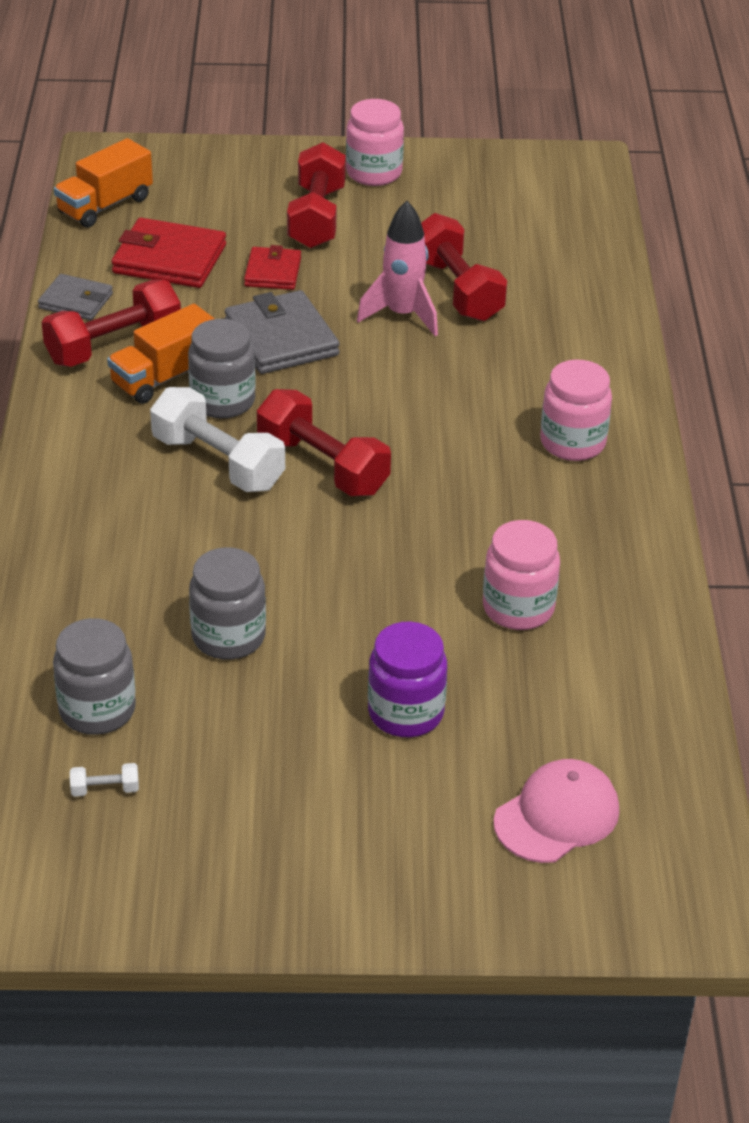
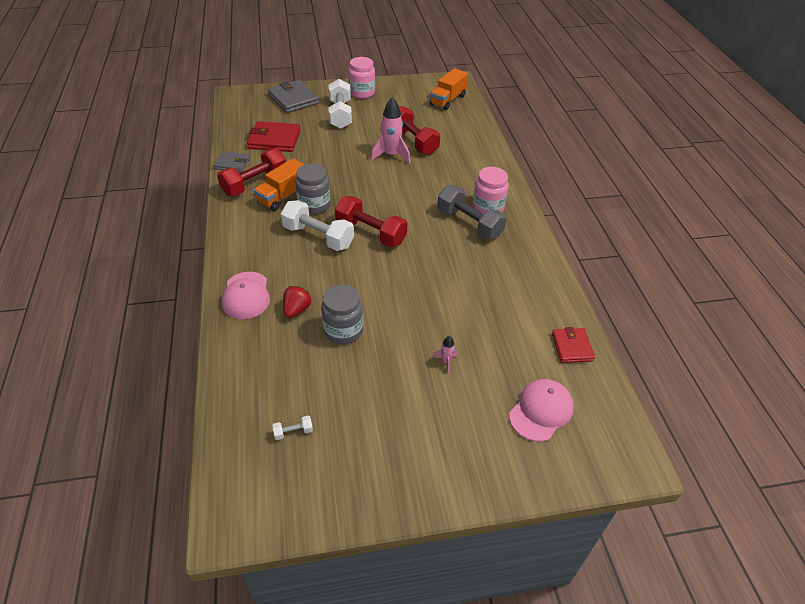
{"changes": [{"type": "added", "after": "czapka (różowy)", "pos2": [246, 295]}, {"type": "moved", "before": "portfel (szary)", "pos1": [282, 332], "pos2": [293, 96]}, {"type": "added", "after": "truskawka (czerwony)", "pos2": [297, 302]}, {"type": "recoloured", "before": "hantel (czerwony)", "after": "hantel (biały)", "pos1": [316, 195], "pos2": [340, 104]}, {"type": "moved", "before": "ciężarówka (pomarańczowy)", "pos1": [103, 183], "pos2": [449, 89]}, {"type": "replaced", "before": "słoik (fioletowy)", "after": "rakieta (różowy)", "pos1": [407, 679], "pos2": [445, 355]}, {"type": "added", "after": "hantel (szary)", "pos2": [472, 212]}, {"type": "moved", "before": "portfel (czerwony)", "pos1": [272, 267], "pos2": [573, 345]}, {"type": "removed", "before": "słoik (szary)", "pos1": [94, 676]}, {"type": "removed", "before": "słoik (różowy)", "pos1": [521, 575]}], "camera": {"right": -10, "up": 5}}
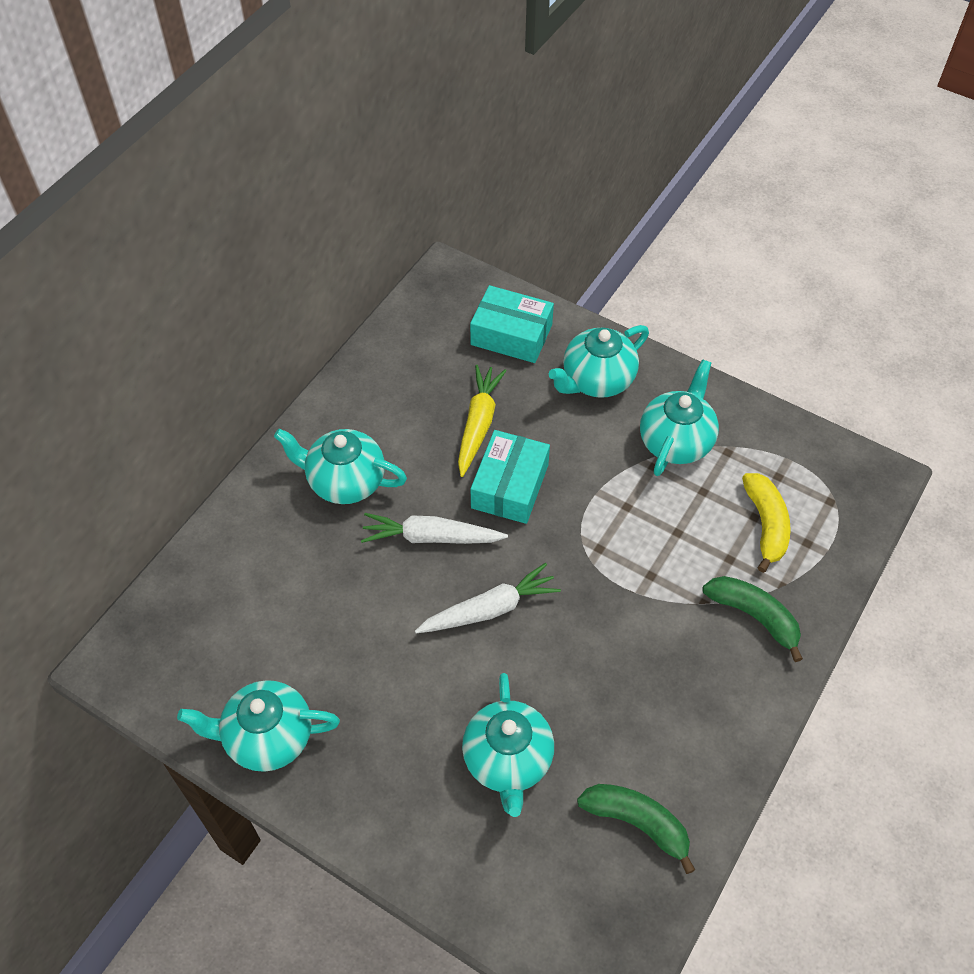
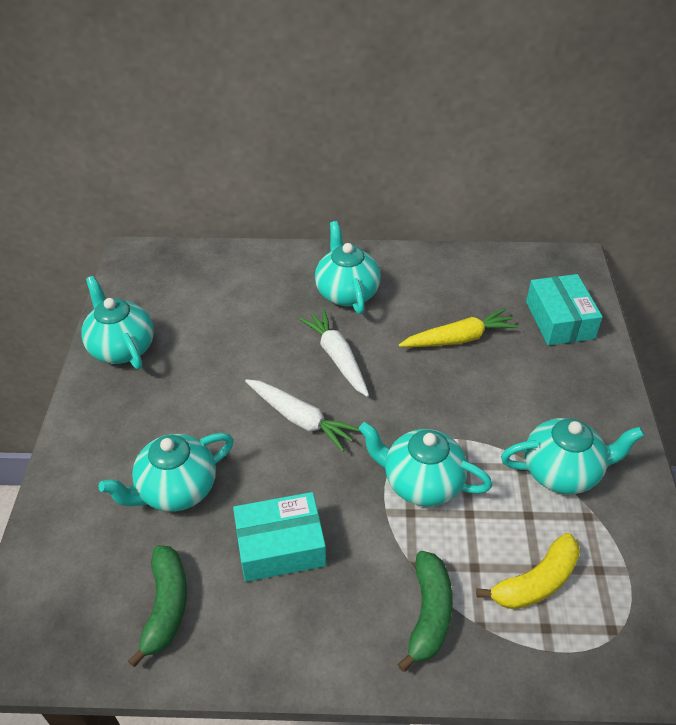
{"changes": [{"type": "moved", "before": "pudełko (turkusowy)", "pos1": [510, 477], "pos2": [279, 537]}, {"type": "moved", "before": "imbryk (turkusowy)", "pos1": [599, 361], "pos2": [425, 464]}], "camera": {"right": 60, "up": -10}}
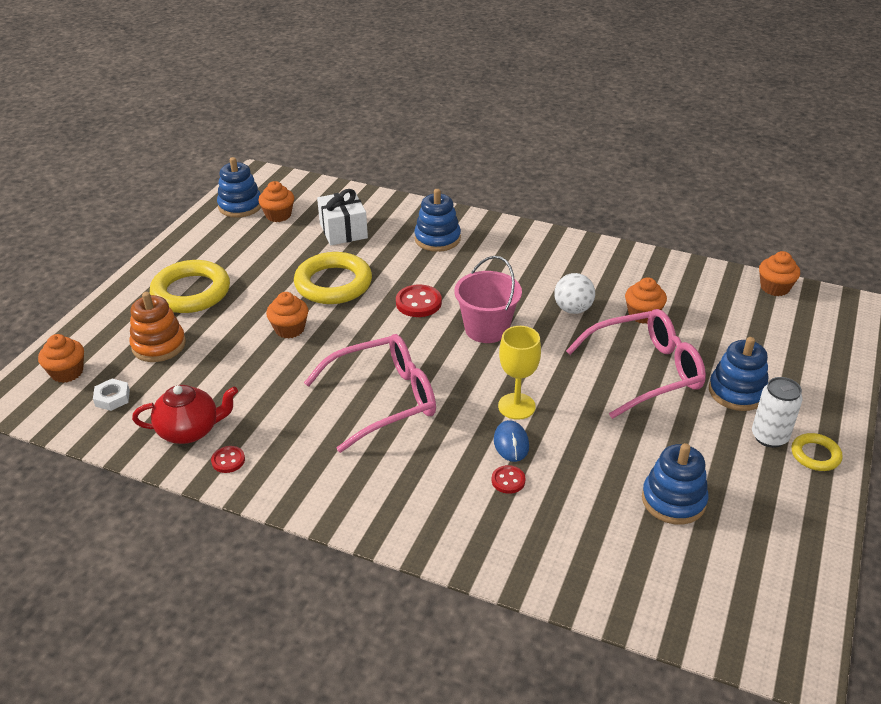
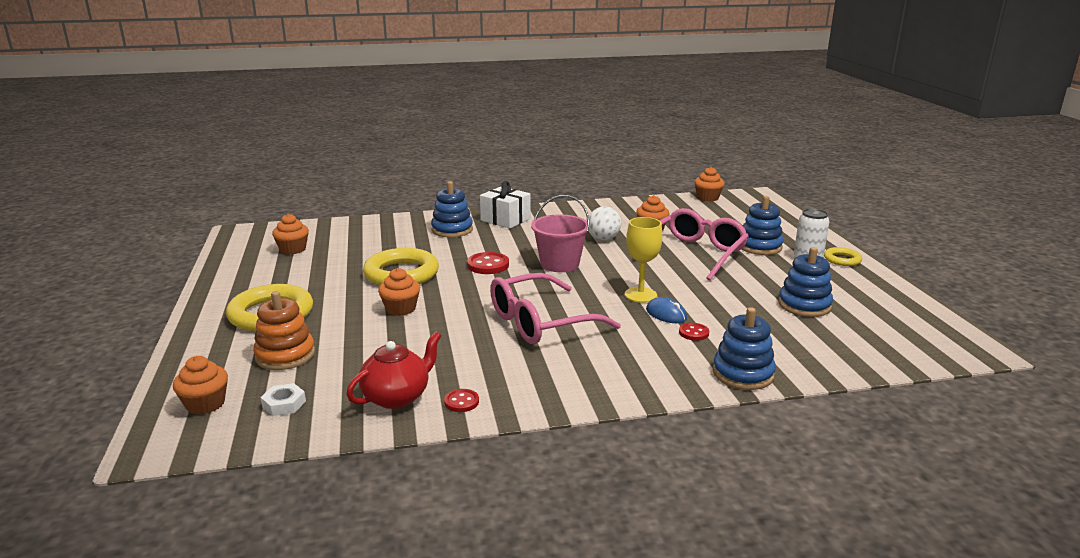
{"changes": [{"type": "moved", "before": "prezent (biały)", "pos1": [342, 217], "pos2": [505, 205]}, {"type": "turned", "before": "okulary (różowy)", "pos1": [370, 393], "pos2": [555, 308], "turn": -150}, {"type": "moved", "before": "zabawka nakładanka (niebieski)", "pos1": [239, 187], "pos2": [744, 348]}], "camera": {"right": -35, "up": -15}}
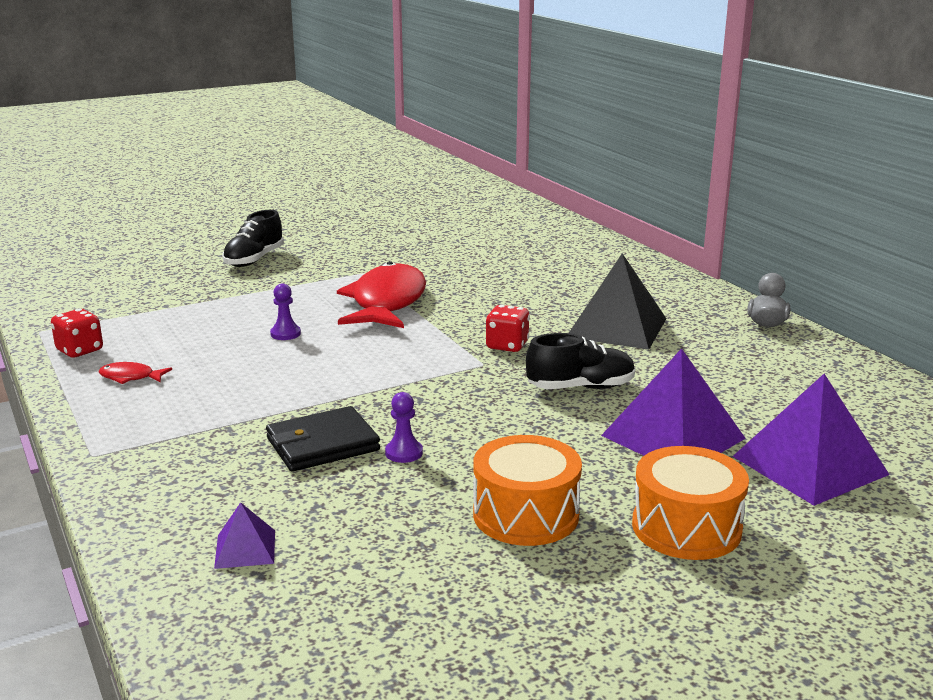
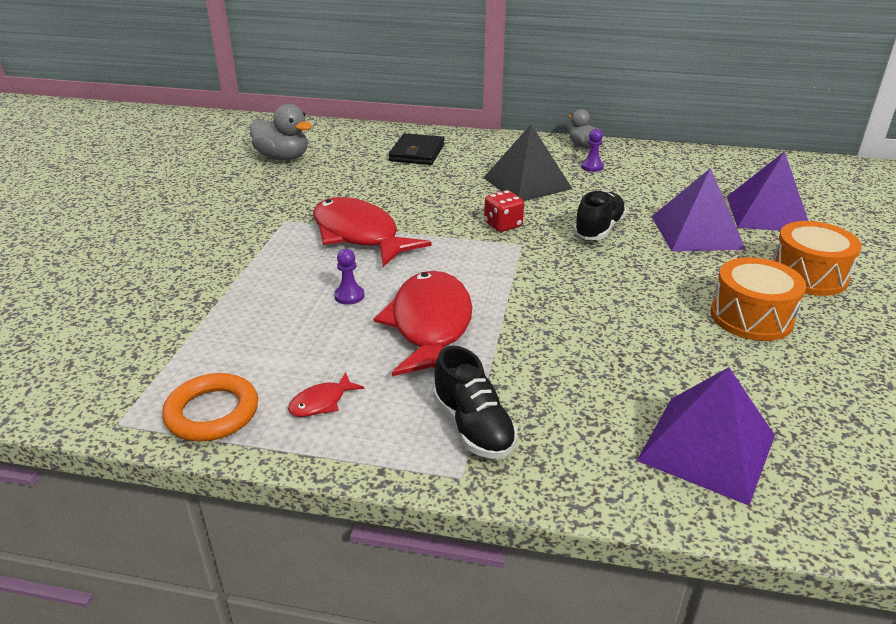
{"changes": [{"type": "replaced", "before": "kostka do gry (czerwony)", "after": "pierścień (pomarańczowy)", "pos1": [77, 333], "pos2": [210, 407]}, {"type": "added", "after": "kaczka (szary)", "pos2": [281, 132]}, {"type": "added", "after": "ryba (czerwony)", "pos2": [423, 323]}, {"type": "moved", "before": "portfel (czarny)", "pos1": [323, 439], "pos2": [417, 149]}, {"type": "moved", "before": "but (czarny)", "pos1": [253, 238], "pos2": [475, 402]}, {"type": "moved", "before": "pionek (fioletowy)", "pos1": [404, 427], "pos2": [592, 150]}, {"type": "resized", "before": "piramida (fioletowy)", "pos1": [244, 535], "pos2": [706, 436], "scale": 2.11}], "camera": {"right": -50, "up": 10}}
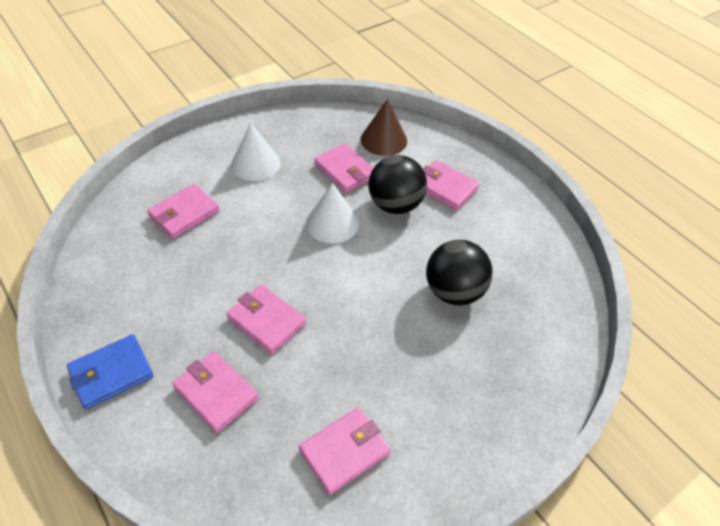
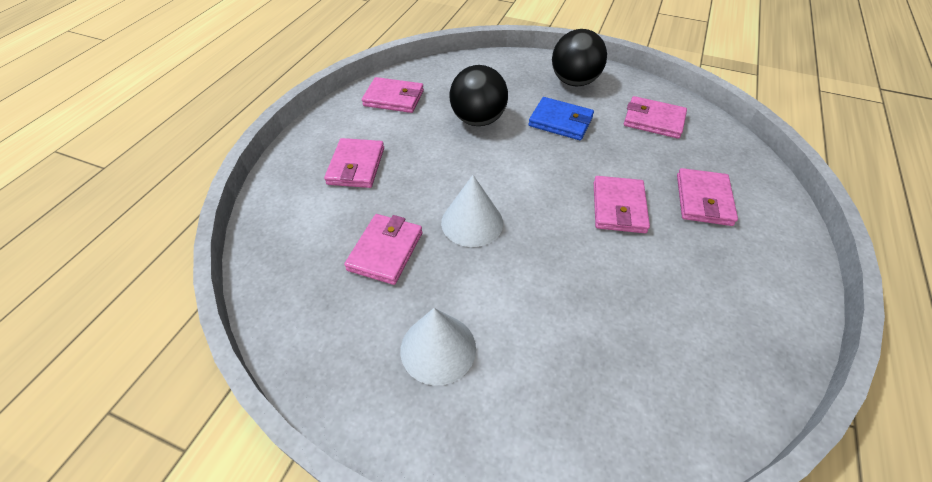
{"changes": [{"type": "moved", "before": "portfel (różowy)", "pos1": [183, 211], "pos2": [393, 95]}, {"type": "moved", "before": "portfel (niebieski)", "pos1": [110, 371], "pos2": [561, 118]}, {"type": "moved", "before": "piłka (czarny)", "pos1": [397, 184], "pos2": [579, 58]}, {"type": "removed", "before": "stożek (brązowy)", "pos1": [384, 127]}], "camera": {"right": -120, "up": 0}}
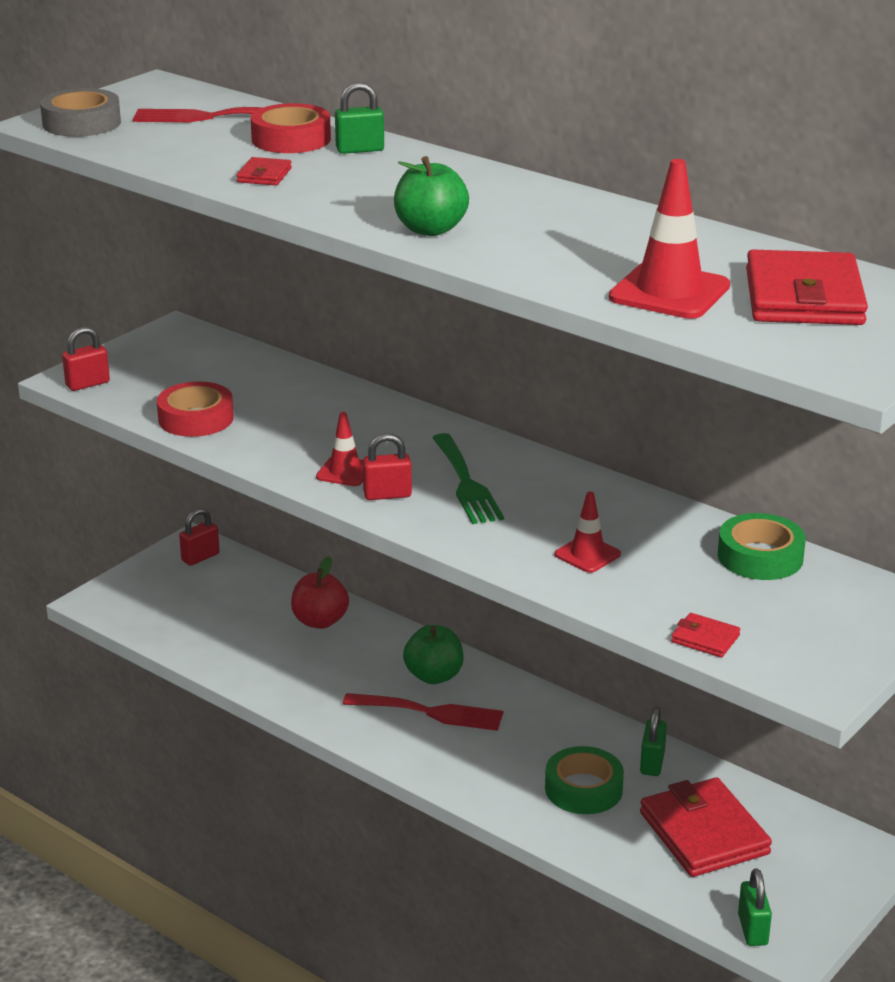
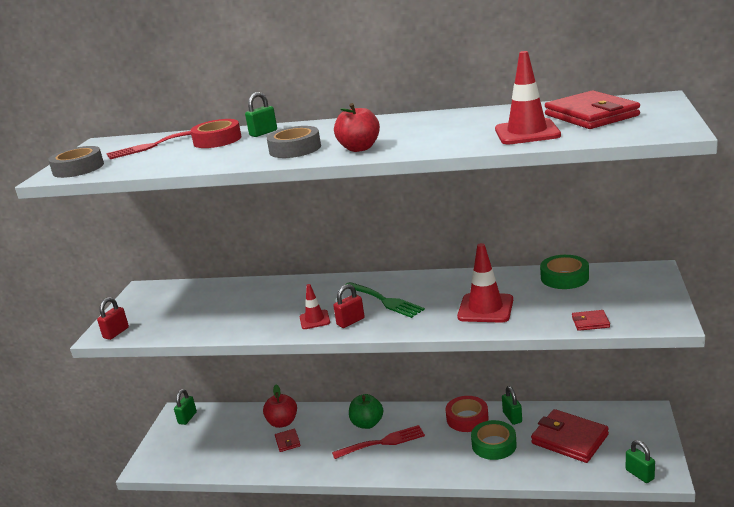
{"changes": [{"type": "recoloured", "before": "kłódka (czerwony)", "after": "kłódka (zielony)", "pos1": [199, 537], "pos2": [185, 407]}, {"type": "added", "after": "taśma klejąca (szary)", "pos2": [294, 142]}, {"type": "moved", "before": "portfel (czerwony)", "pos1": [264, 171], "pos2": [288, 440]}, {"type": "recoloured", "before": "jabłko (zielony)", "after": "jabłko (czerwony)", "pos1": [431, 196], "pos2": [357, 127]}, {"type": "moved", "before": "taśma klejąca (czerwony)", "pos1": [195, 409], "pos2": [467, 414]}, {"type": "resized", "before": "pachołek (czerwony)", "pos1": [588, 532], "pos2": [485, 283], "scale": 1.72}], "camera": {"right": -25, "up": -5}}
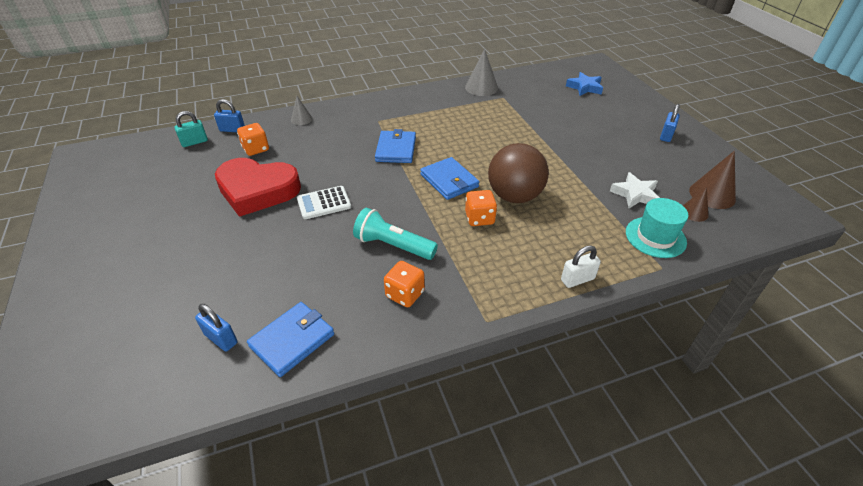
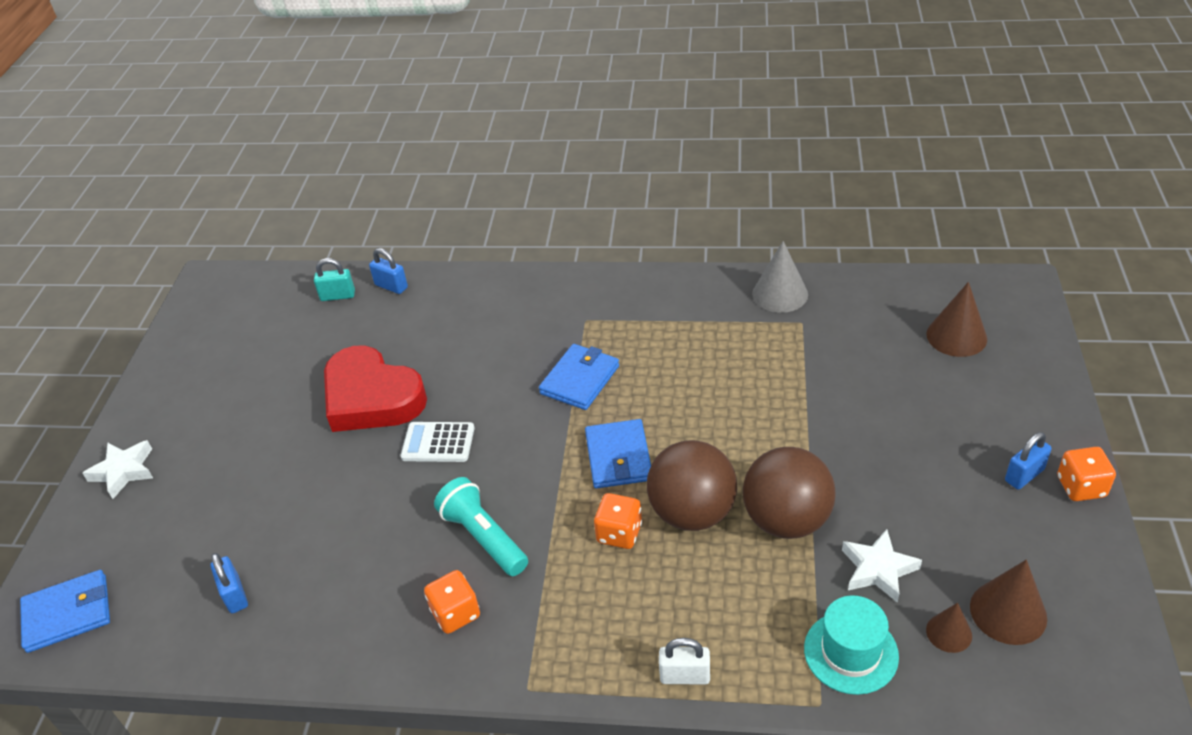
{"changes": [{"type": "moved", "before": "portfel (niebieski)", "pos1": [290, 339], "pos2": [65, 611]}, {"type": "added", "after": "gwiazda (biały)", "pos2": [117, 469]}, {"type": "added", "after": "piłka (brązowy)", "pos2": [789, 493]}, {"type": "replaced", "before": "gwiazda (niebieski)", "after": "stożek (brązowy)", "pos1": [584, 84], "pos2": [956, 319]}, {"type": "moved", "before": "kostka do gry (pomarańczowy)", "pos1": [253, 139], "pos2": [1086, 474]}, {"type": "removed", "before": "stożek (szary)", "pos1": [302, 110]}], "camera": {"right": 30, "up": 0}}
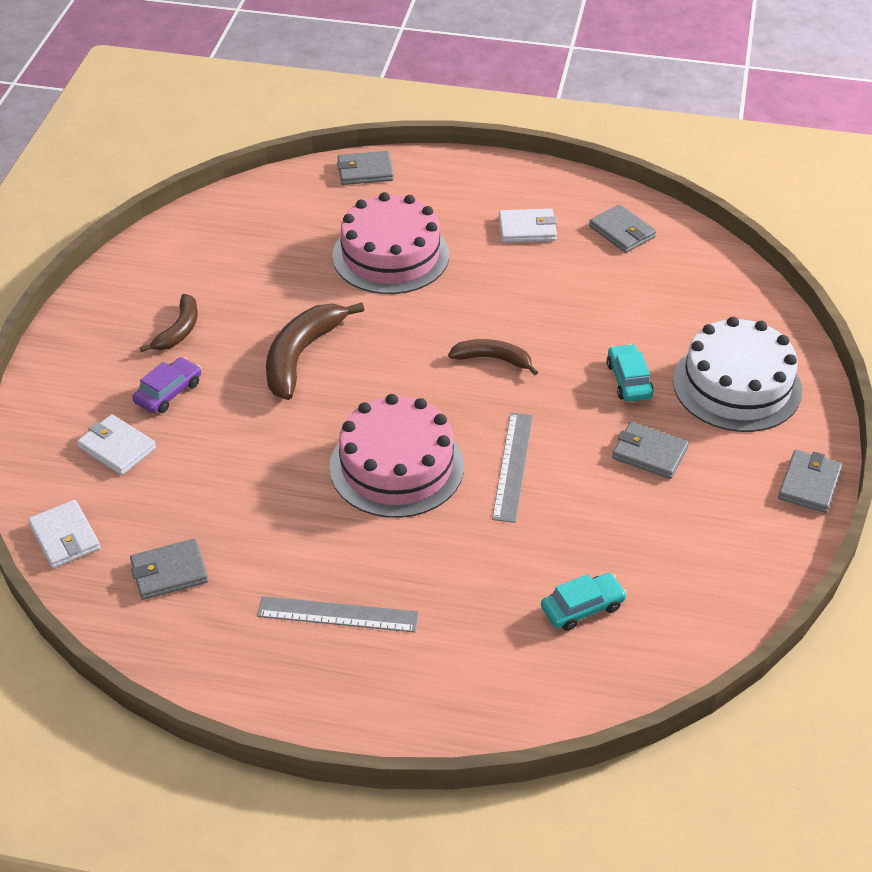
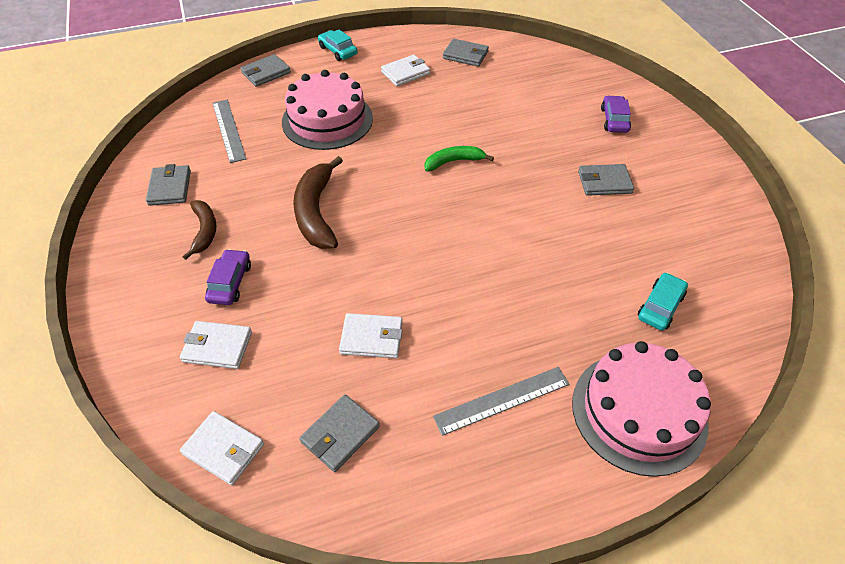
{"changes": [{"type": "moved", "before": "portfel (szary)", "pos1": [810, 481], "pos2": [168, 185]}, {"type": "moved", "before": "linijka (szary)", "pos1": [512, 468], "pos2": [229, 131]}, {"type": "moved", "before": "samochód (turkusowy)", "pos1": [630, 373], "pos2": [338, 45]}, {"type": "added", "after": "portfel (biały)", "pos2": [371, 335]}, {"type": "recoloured", "before": "banan (brązowy)", "after": "banan (zielony)", "pos1": [493, 357], "pos2": [459, 159]}, {"type": "moved", "before": "tort (różowy)", "pos1": [396, 456], "pos2": [641, 409]}, {"type": "replaced", "before": "tort (biały)", "after": "samochód (fioletowy)", "pos1": [737, 374], "pos2": [616, 114]}], "camera": {"right": -30, "up": 5}}
